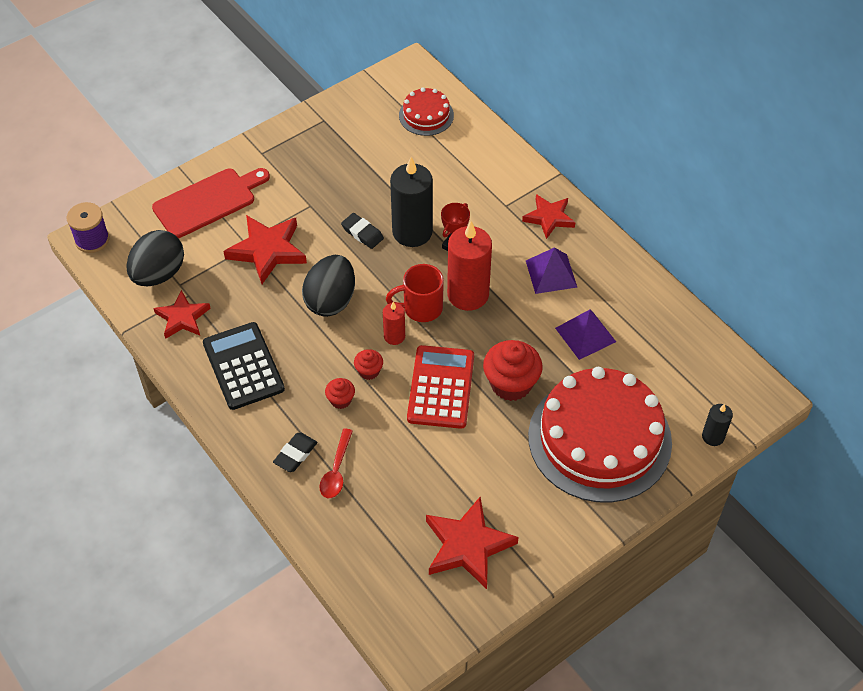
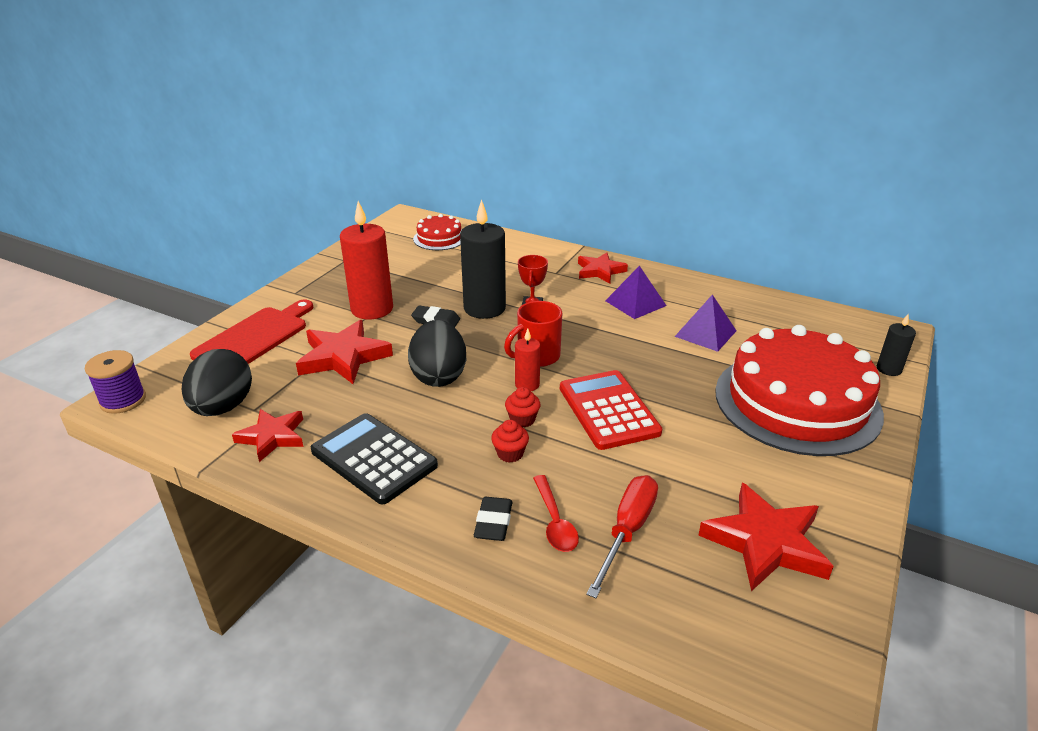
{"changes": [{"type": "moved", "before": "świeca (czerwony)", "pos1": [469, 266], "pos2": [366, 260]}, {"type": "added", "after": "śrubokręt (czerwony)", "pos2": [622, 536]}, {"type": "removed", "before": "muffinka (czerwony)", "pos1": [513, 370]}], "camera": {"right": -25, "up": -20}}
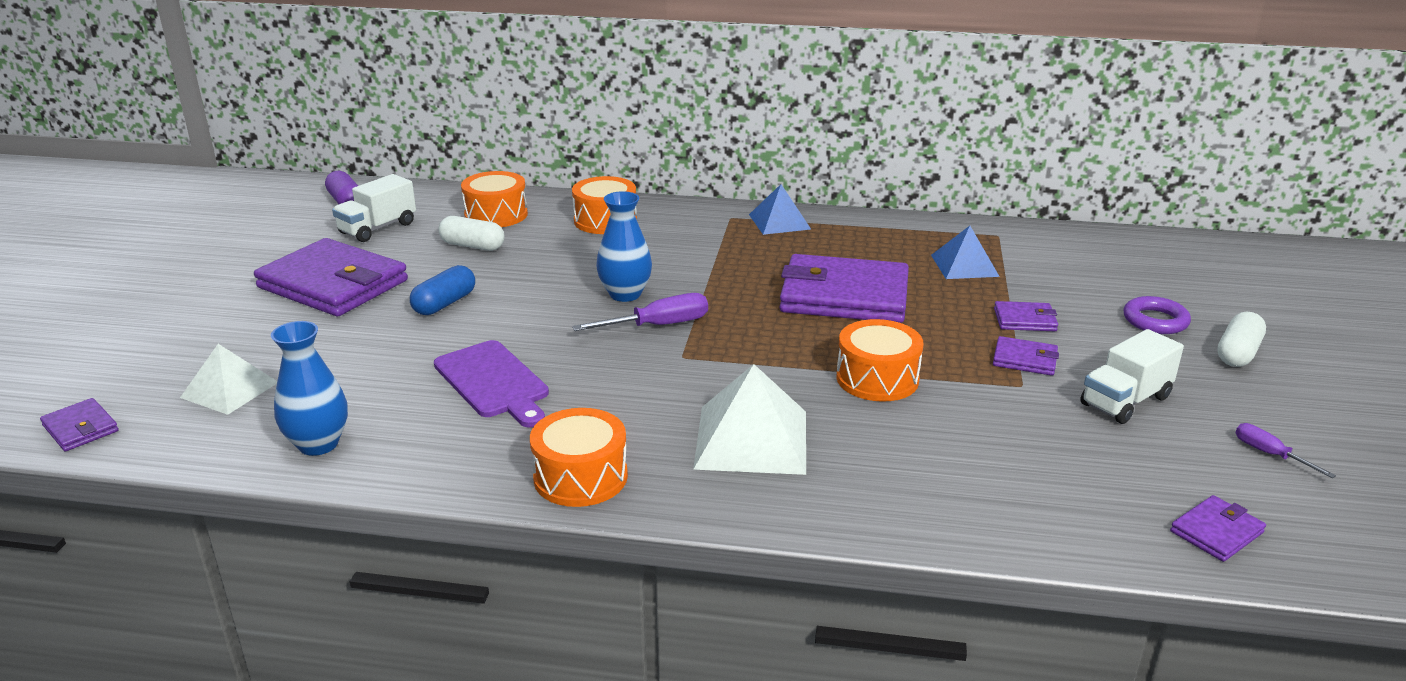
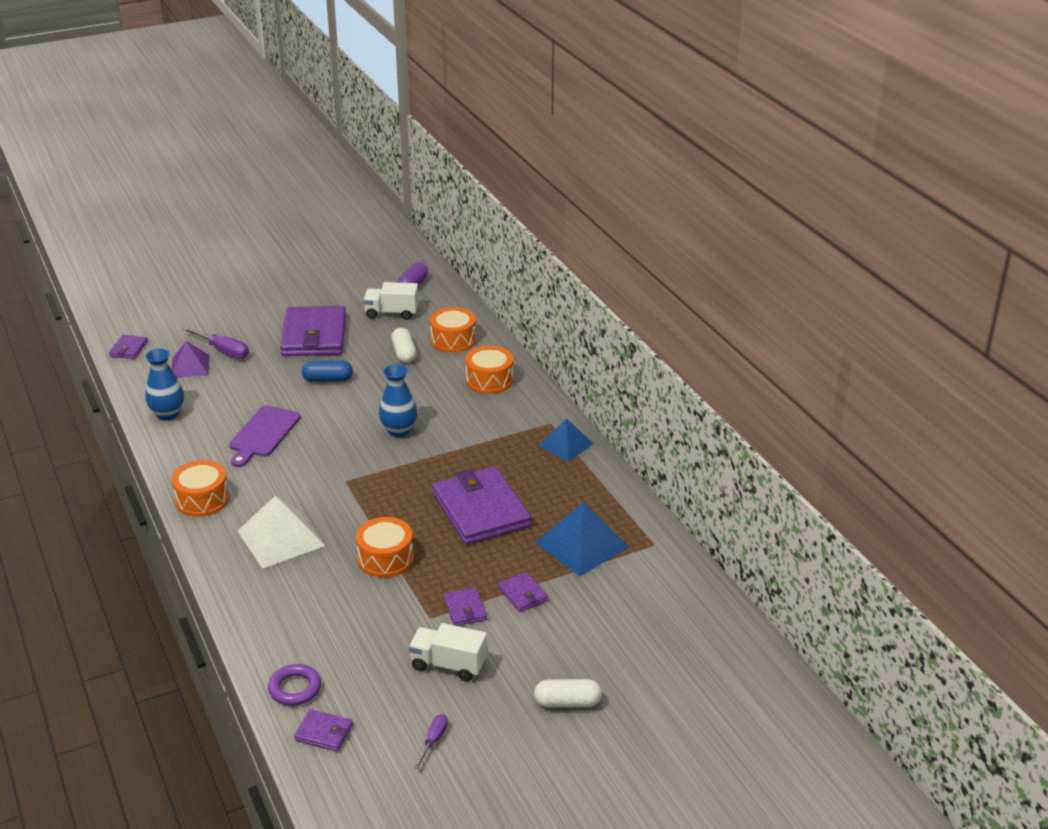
{"changes": [{"type": "recoloured", "before": "piramida (biały)", "after": "piramida (fioletowy)", "pos1": [228, 379], "pos2": [190, 359]}, {"type": "moved", "before": "śrubokręt (fioletowy)", "pos1": [640, 312], "pos2": [215, 343]}, {"type": "moved", "before": "pierścień (fioletowy)", "pos1": [1157, 315], "pos2": [294, 685]}, {"type": "resized", "before": "piramida (niebieski)", "pos1": [965, 252], "pos2": [582, 539], "scale": 1.54}], "camera": {"right": 55, "up": 5}}
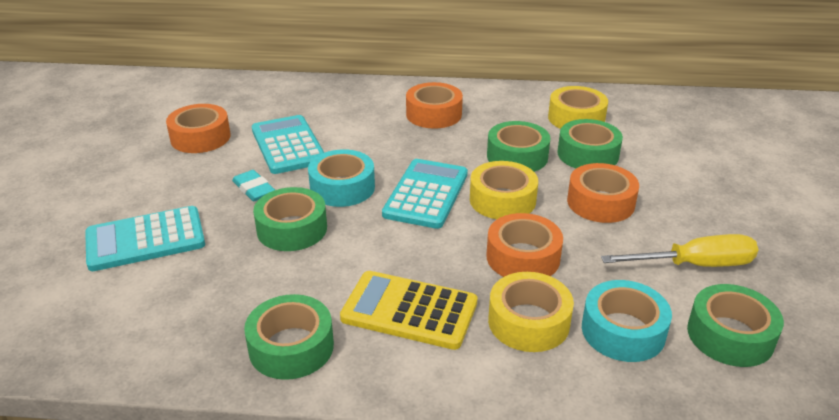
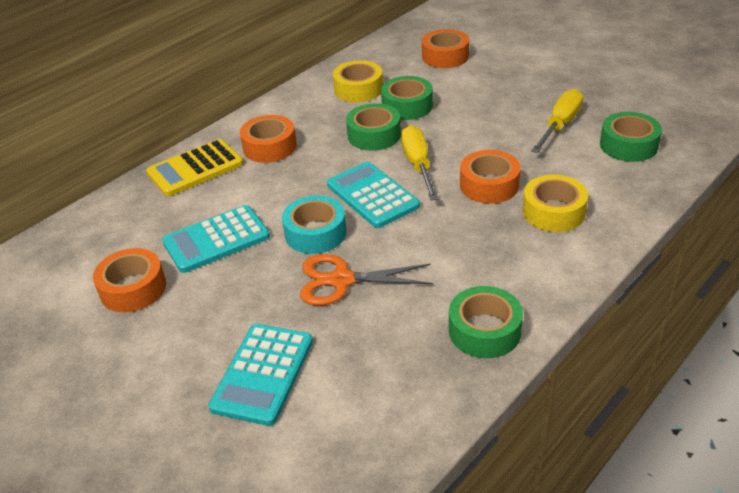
{"changes": [{"type": "moved", "before": "kalkulator (żółty)", "pos1": [409, 310], "pos2": [194, 167]}, {"type": "turned", "before": "kalkulator (turkusowy)", "pos1": [288, 144], "pos2": [216, 239], "turn": -45}, {"type": "replaced", "before": "taśma klejąca (zielony)", "after": "nożyczki (pomarańczowy)", "pos1": [290, 219], "pos2": [366, 280]}, {"type": "replaced", "before": "taśma klejąca (żółty)", "after": "śrubokręt (żółty)", "pos1": [504, 190], "pos2": [419, 163]}, {"type": "moved", "before": "taśma klejąca (pomarańczowy)", "pos1": [603, 193], "pos2": [445, 48]}, {"type": "removed", "before": "gumka do mazania (turkusowy)", "pos1": [253, 186]}, {"type": "removed", "before": "taśma klejąca (turkusowy)", "pos1": [627, 321]}], "camera": {"right": -50, "up": 5}}
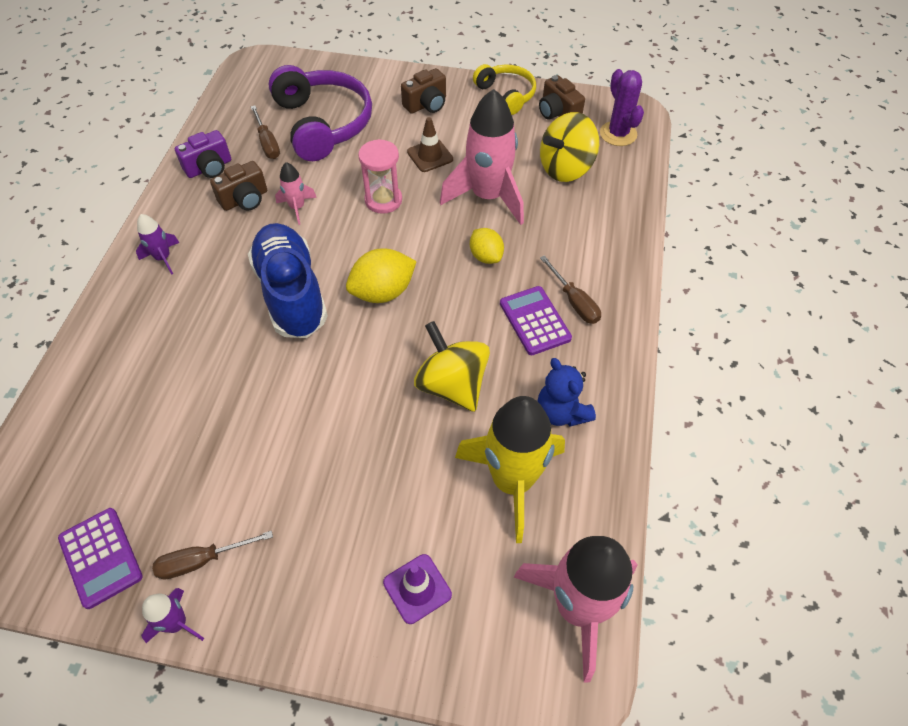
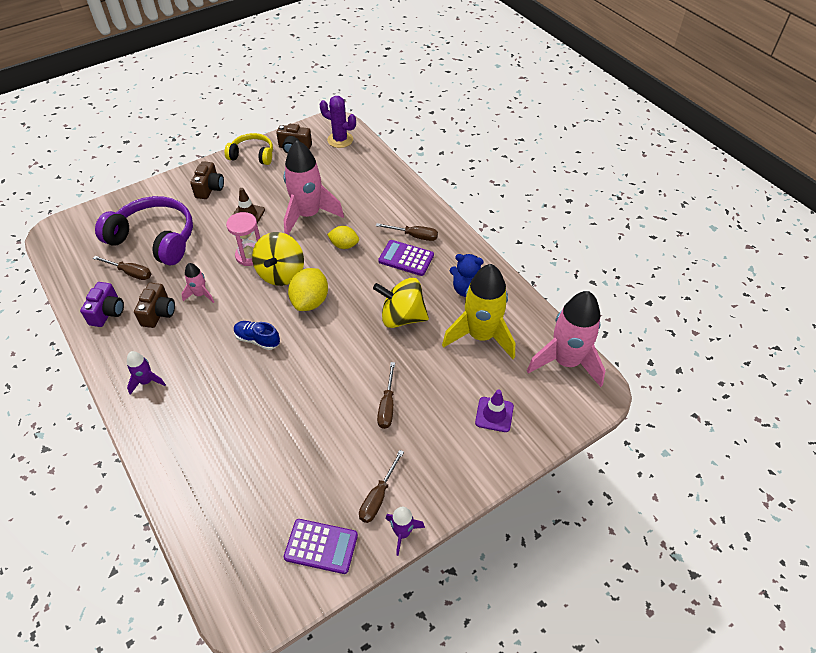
{"changes": [{"type": "resized", "before": "but (niebieski)", "pos1": [288, 280], "pos2": [257, 335], "scale": 0.48}, {"type": "moved", "before": "bączek (żółty)", "pos1": [569, 147], "pos2": [278, 259]}, {"type": "added", "after": "śrubokręt (brązowy)", "pos2": [386, 395]}], "camera": {"right": -45, "up": -5}}
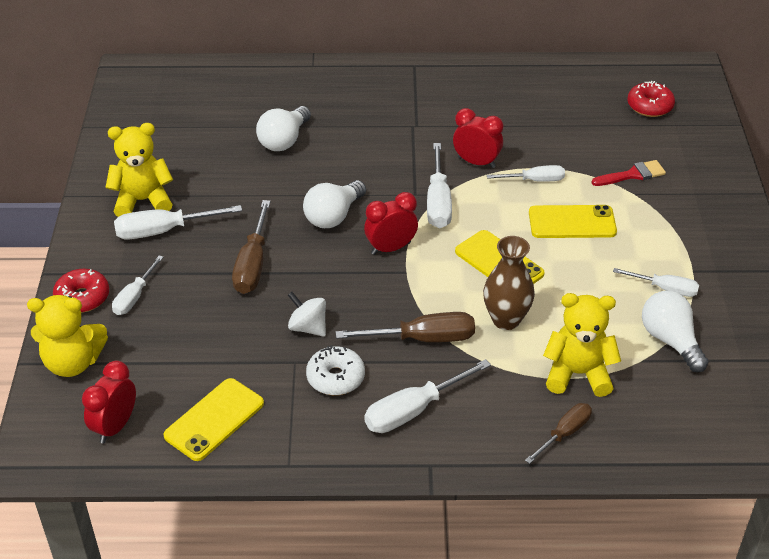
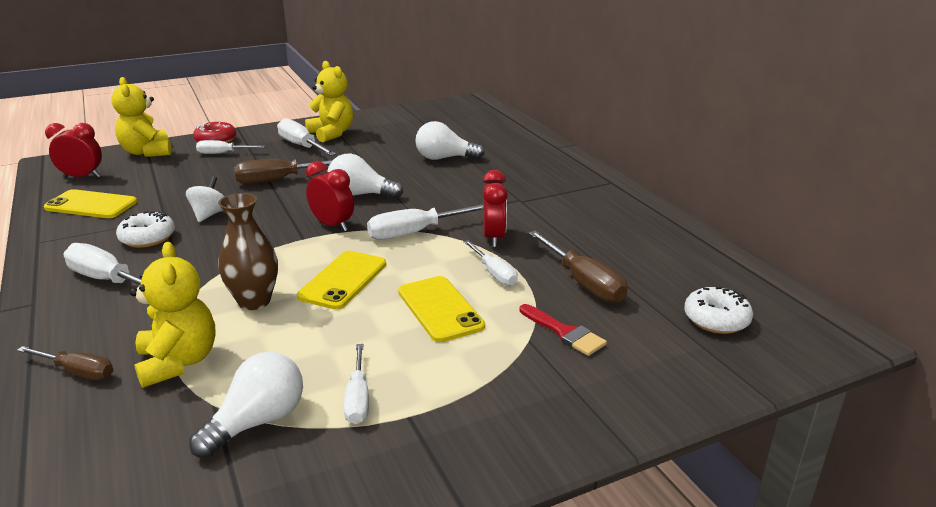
{"changes": [{"type": "moved", "before": "śrubokręt (brązowy)", "pos1": [405, 327], "pos2": [578, 267]}, {"type": "recoloured", "before": "donut (czerwony)", "after": "donut (biały)", "pos1": [651, 99], "pos2": [718, 310]}], "camera": {"right": 65, "up": -15}}
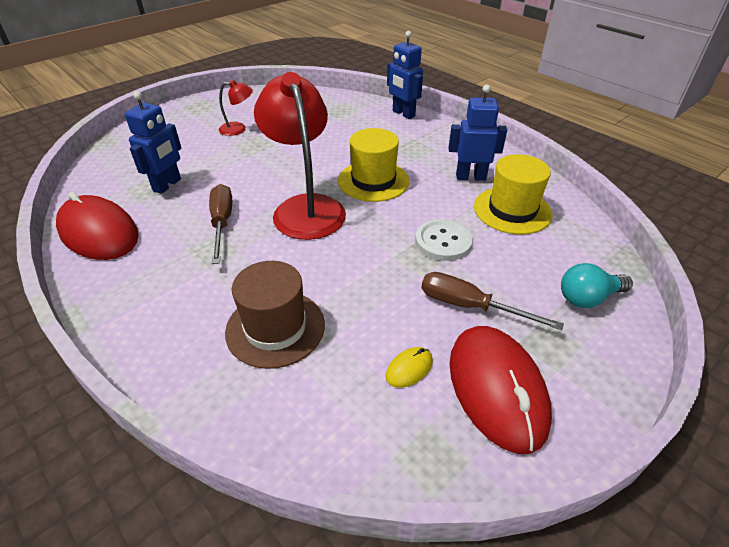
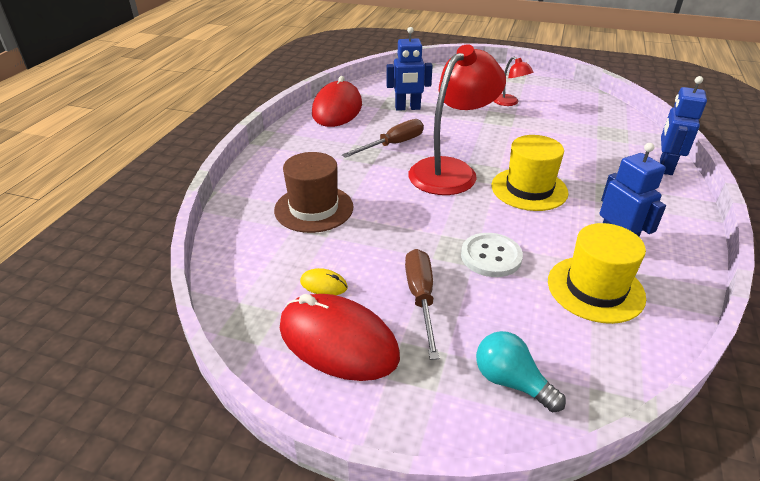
{"changes": [{"type": "turned", "before": "myszka (czerwony)", "pos1": [501, 390], "pos2": [340, 337], "turn": 75}], "camera": {"right": 60, "up": -5}}
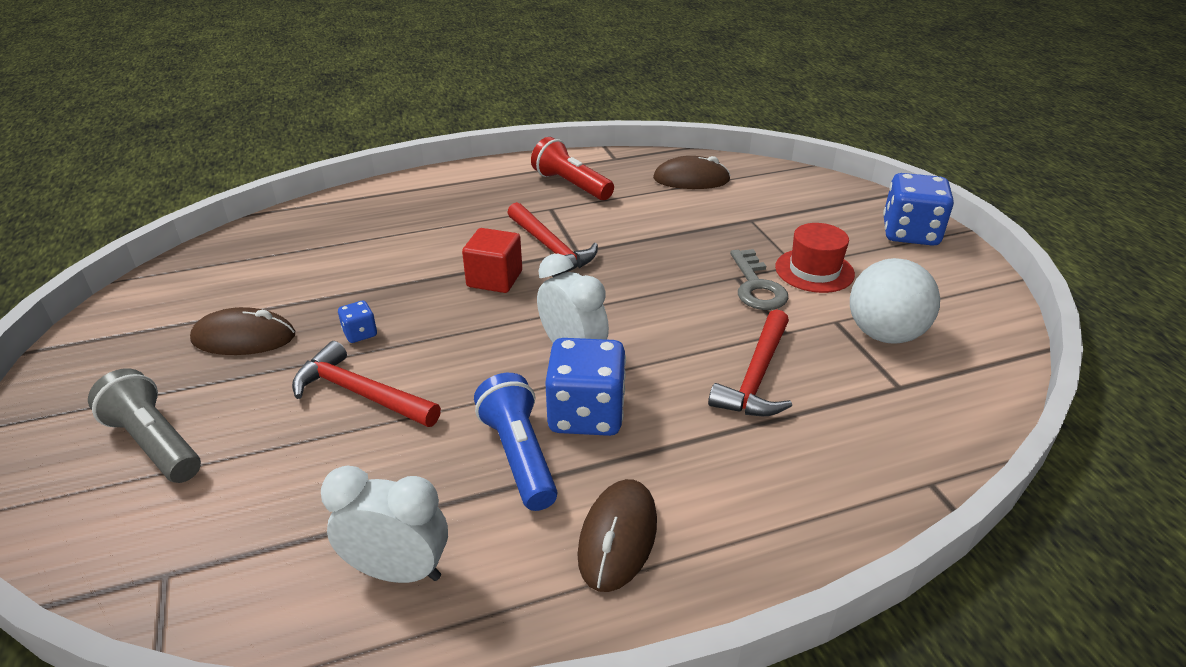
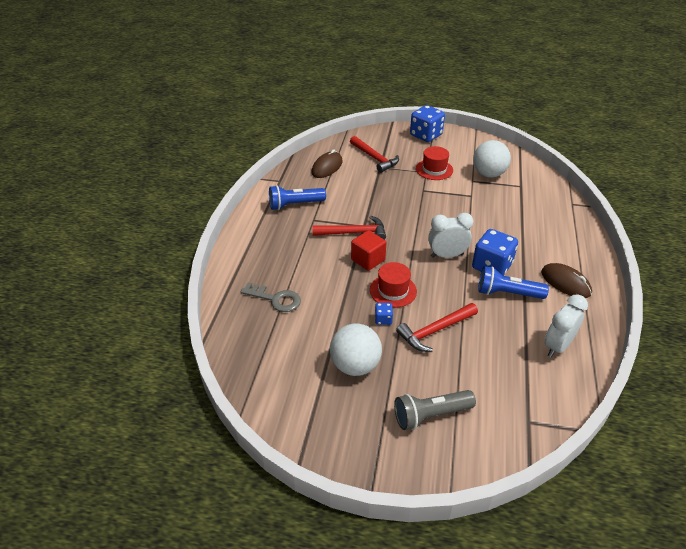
{"changes": [{"type": "moved", "before": "klucz (szary)", "pos1": [759, 279], "pos2": [271, 297]}, {"type": "recoloured", "before": "latarka (czerwony)", "after": "latarka (niebieski)", "pos1": [572, 168], "pos2": [297, 197]}, {"type": "replaced", "before": "myszka (brązowy)", "after": "piłka (biały)", "pos1": [242, 331], "pos2": [356, 349]}, {"type": "moved", "before": "młotek (czerwony)", "pos1": [750, 362], "pos2": [374, 154]}, {"type": "added", "after": "kapelusz (czerwony)", "pos2": [393, 285]}], "camera": {"right": -60, "up": 5}}
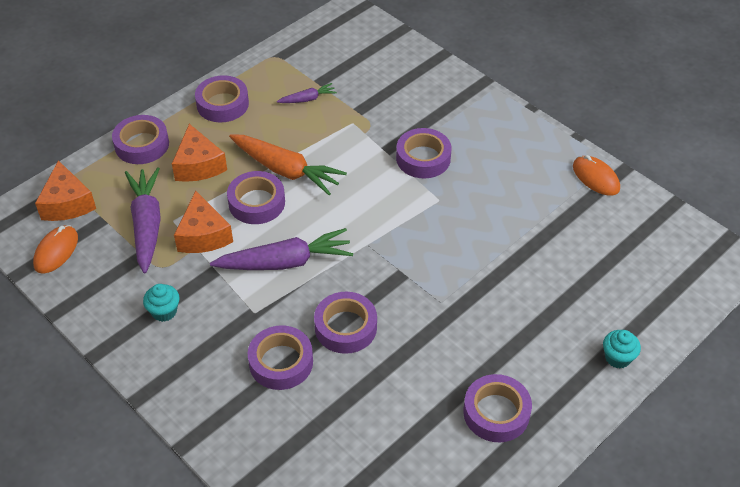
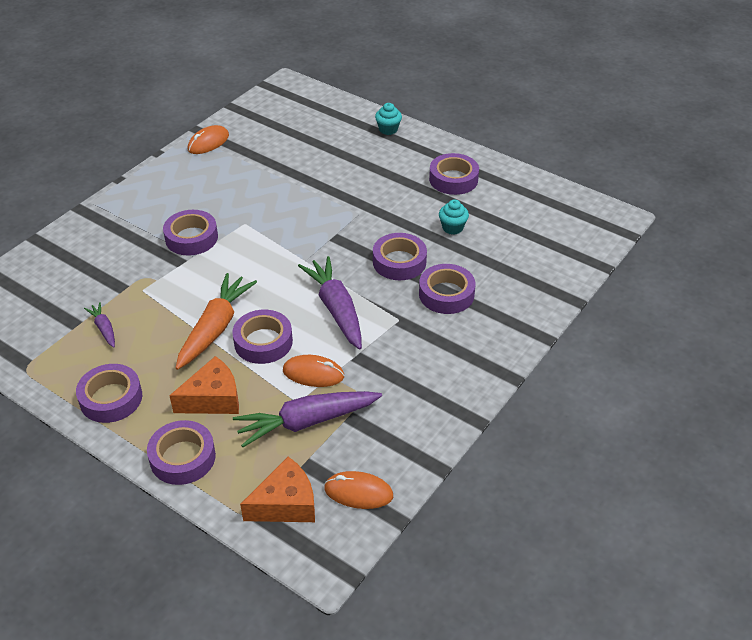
{"changes": [{"type": "replaced", "before": "ser (pomarańczowy)", "after": "myszka (pomarańczowy)", "pos1": [203, 222], "pos2": [314, 371]}, {"type": "moved", "before": "muffinka (turkusowy)", "pos1": [161, 303], "pos2": [454, 217]}], "camera": {"right": -100, "up": -5}}
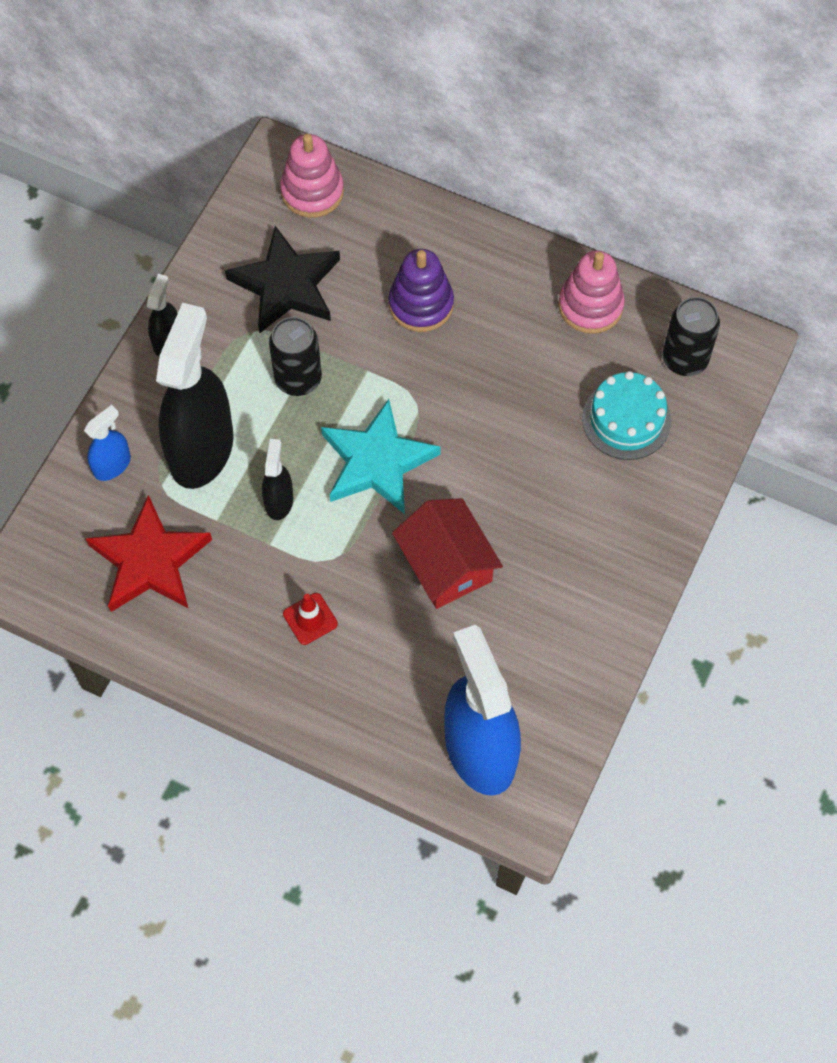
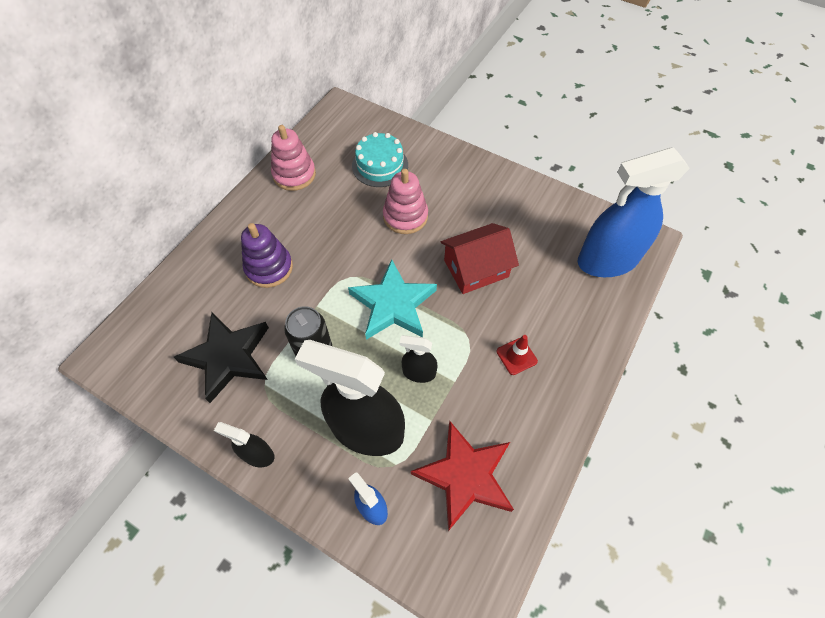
{"changes": [{"type": "moved", "before": "zabawka nakładanka (różowy)", "pos1": [312, 176], "pos2": [405, 201]}, {"type": "removed", "before": "puszka (czarny)", "pos1": [691, 336]}], "camera": {"right": -85, "up": -5}}
